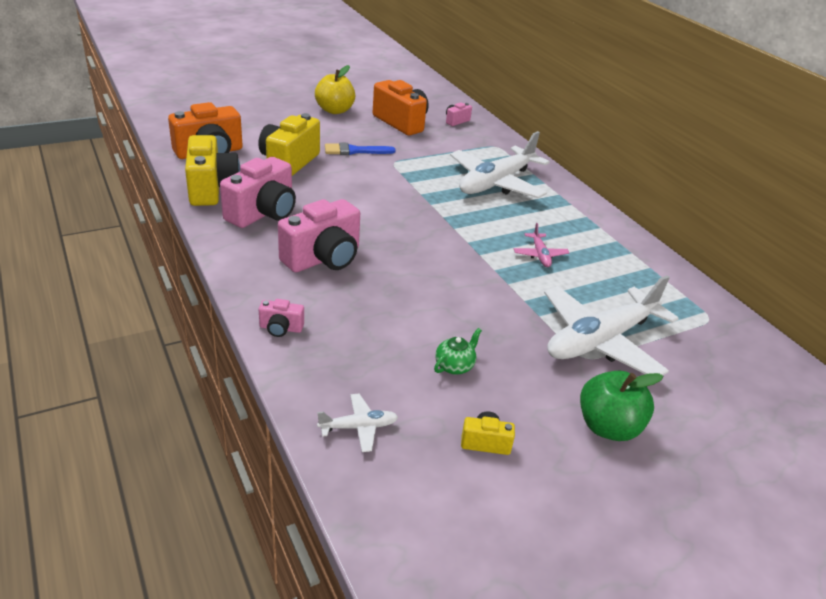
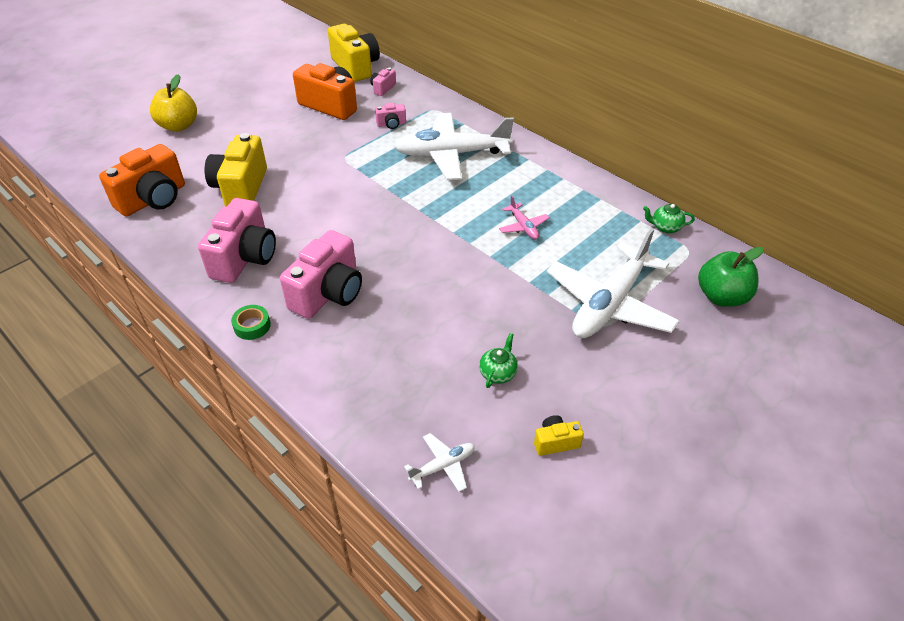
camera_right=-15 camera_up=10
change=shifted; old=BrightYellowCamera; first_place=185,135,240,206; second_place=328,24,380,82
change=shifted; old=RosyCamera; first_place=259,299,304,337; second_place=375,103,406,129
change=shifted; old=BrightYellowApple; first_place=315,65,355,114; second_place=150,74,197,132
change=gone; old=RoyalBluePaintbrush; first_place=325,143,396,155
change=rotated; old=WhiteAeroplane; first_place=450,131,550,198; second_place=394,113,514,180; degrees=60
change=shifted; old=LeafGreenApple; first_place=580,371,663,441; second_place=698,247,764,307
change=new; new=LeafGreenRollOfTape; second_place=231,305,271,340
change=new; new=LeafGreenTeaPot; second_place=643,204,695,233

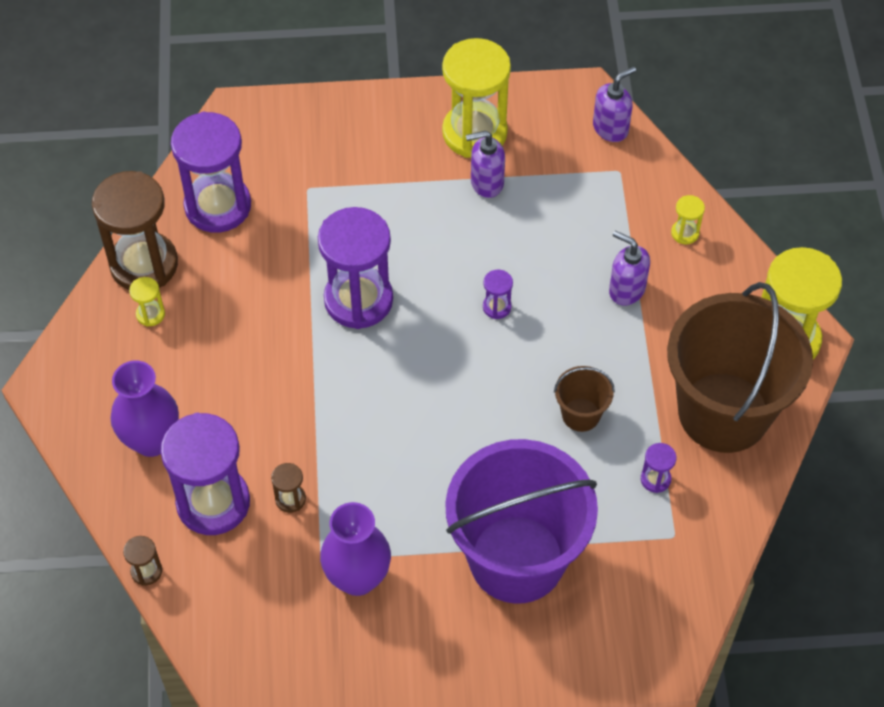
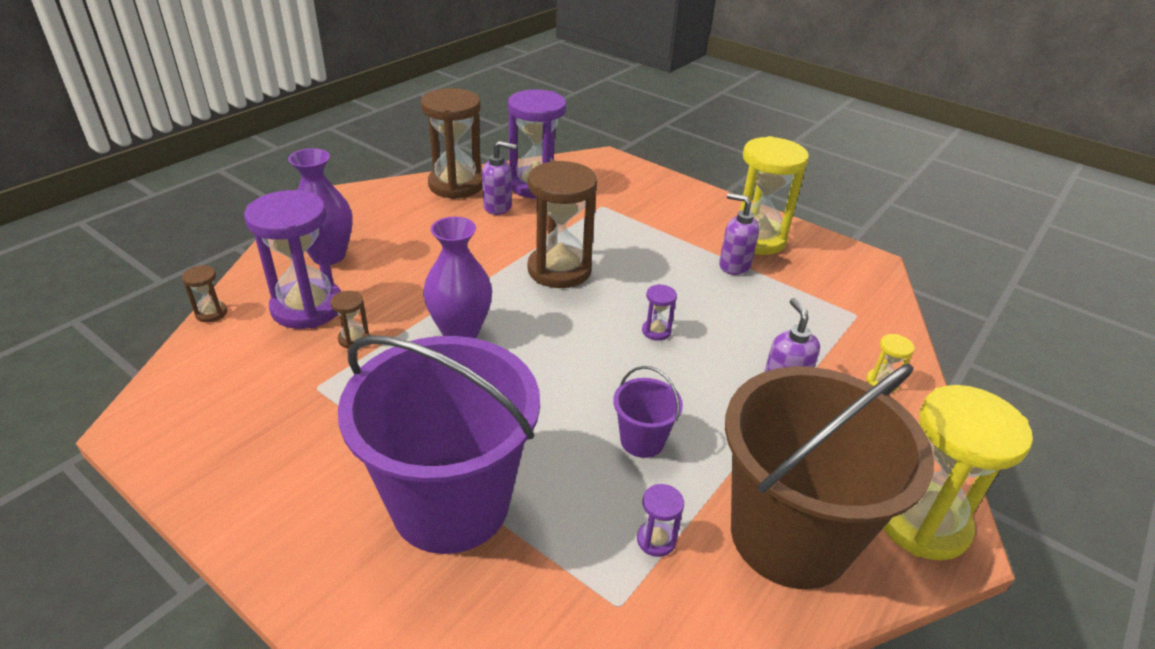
camera_right=40 camera_up=-20
change=gone; old=BrightYellowSandTimer; first_place=129,277,165,327
change=repainted; old=VioletSandTimer; new=DarkBrownSandTimer; first_place=318,207,393,329; second_place=528,161,598,288
change=shifted; old=VioletTallVase; first_place=320,502,391,596; second_place=423,217,492,338
change=repainted; old=DarkBrownBucket; new=VioletBucket; first_place=554,366,615,432; second_place=613,366,683,458
change=shifted; old=VioletSoapPump; first_place=593,66,636,142; second_place=482,141,517,215

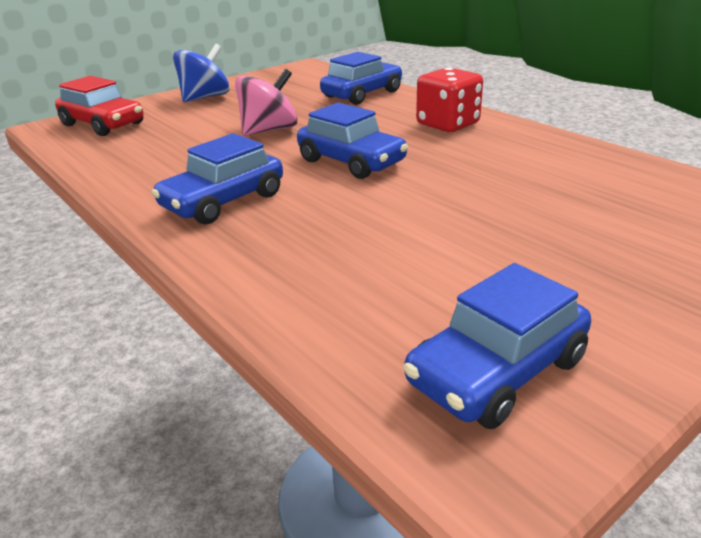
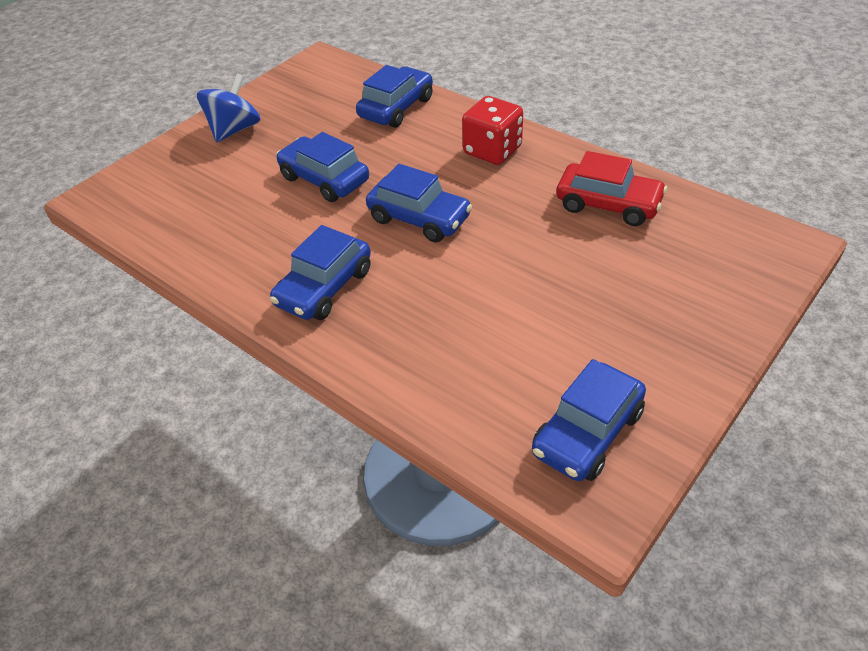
camera_right=-10 camera_up=15
change=shifted; old=ScarletToyCar; first_place=55,76,143,136; second_place=556,151,667,226
change=swapped; old=RosyToyTop; new=RoyalBlueToyCar; first_place=235,69,298,136; second_place=276,132,369,202

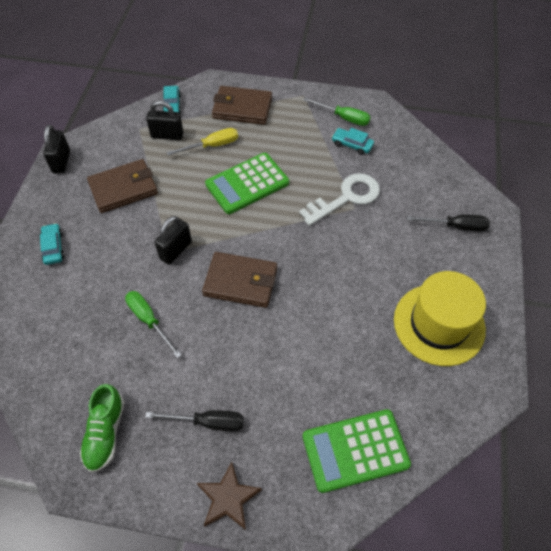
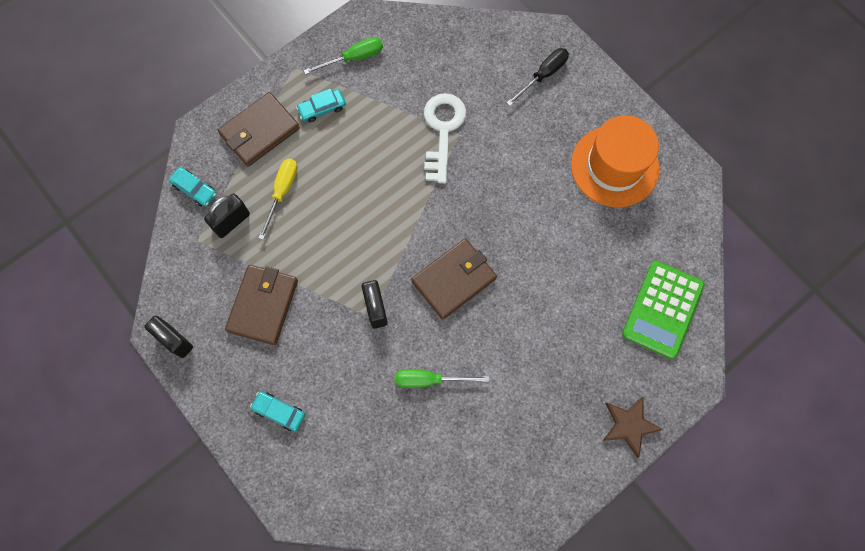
camera_right=-50 camera_up=15
change=gone; old=LeafGreenLaceUpShoe; first_place=80,384,125,473
change=gone; old=EbonyHandScrewdriver; first_place=145,410,244,431
change=gone; old=LeafGreenAddingMachine; first_place=205,153,289,214
change=shifted; old=TealToyCar; first_place=332,128,374,155; second_place=296,89,346,122
change=repainted; old=BrightYellowTallHat; new=BrightOrangeTallHat; first_place=394,271,486,366; second_place=571,115,660,207

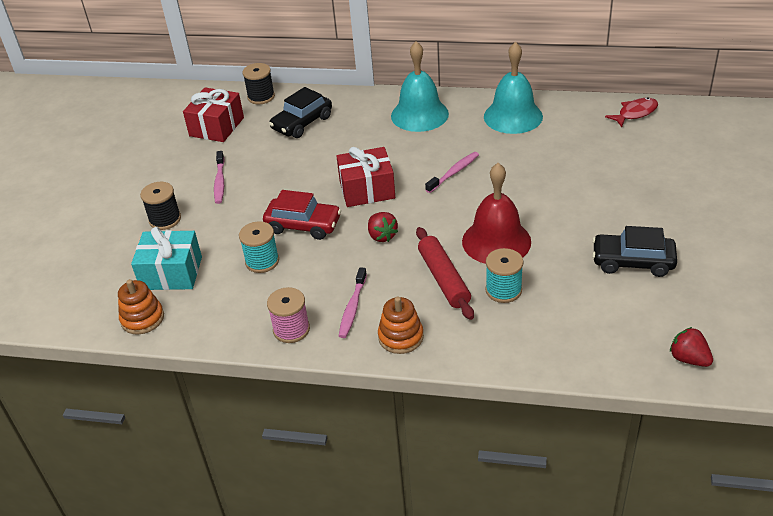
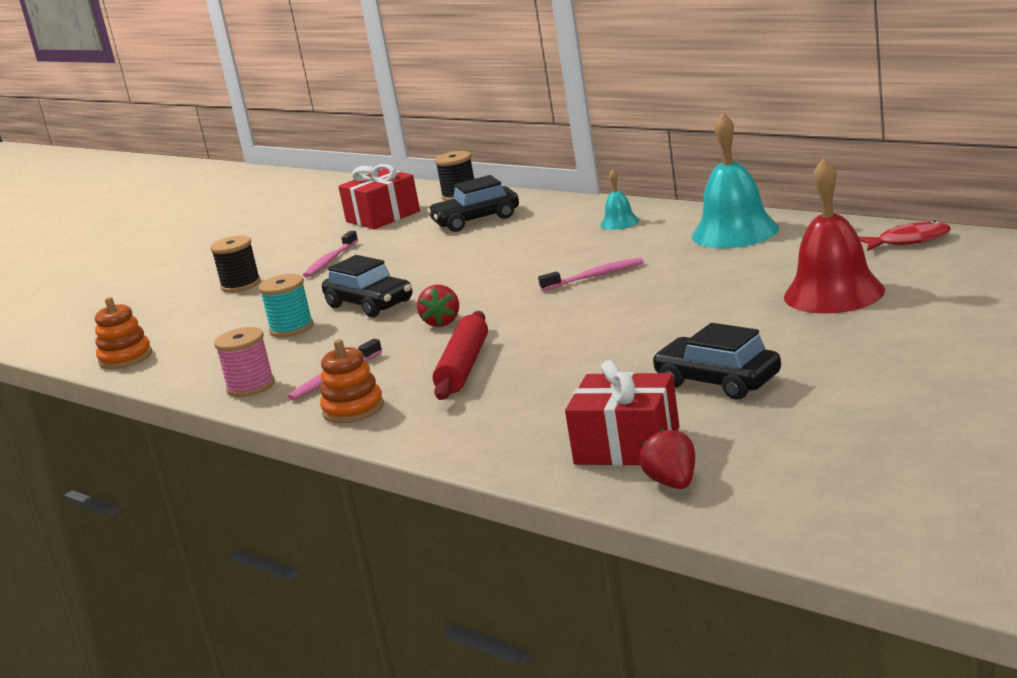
camera_right=30 camera_up=-20
change=gone; old=TealGift; first_place=131,227,202,290
change=repainted; old=ScarletToyCar; new=EbonyToyCar; first_place=263,190,341,240; second_place=322,255,412,317
change=shifted; old=ScarletGift; first_place=336,147,395,207; second_place=565,360,680,466
change=scaled; old=TealBell; first_place=391,41,449,132; second_place=600,169,639,230; factor=0.48
change=shifted; old=ScarletBell; first_place=462,163,531,264; second_place=784,158,885,314
change=gone; old=TealReelOfThread; first_place=485,248,523,303

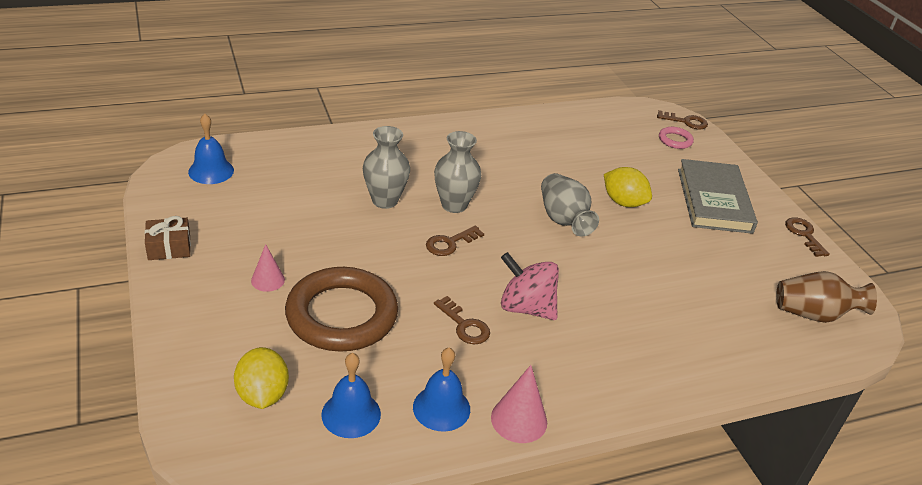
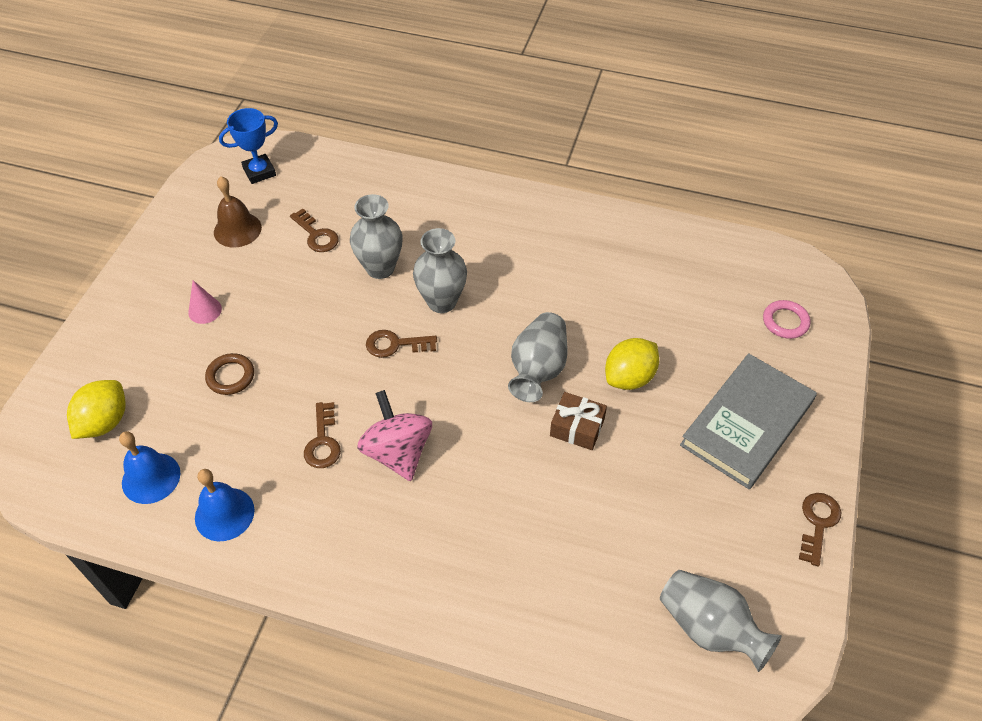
camera_right=40 camera_up=15
change=shifted; old=DarkBrownGift; first_place=145,216,191,260; second_place=550,392,607,450
change=swapped; old=RoyalBlueBell; new=RoyalBlueTrophy; first_place=188,114,234,184; second_place=219,108,278,184
change=scaled; old=DarkBrownTorus; first_place=285,267,398,352; second_place=205,353,254,395; factor=0.43
change=gone; old=RosySolidCone; first_place=491,365,547,443
change=rotated; old=BrightYellowToyLemon; first_place=604,167,652,207; second_place=605,338,659,390; degrees=60
change=shifted; old=DarkBrownKey; first_place=657,110,708,129; second_place=290,209,339,252
change=repainted; old=DarkBrownTallVase; new=AshGreyTallVase; first_place=776,271,877,323; second_place=660,570,782,672
change=new; new=DarkBrownBell; second_place=214,176,262,247

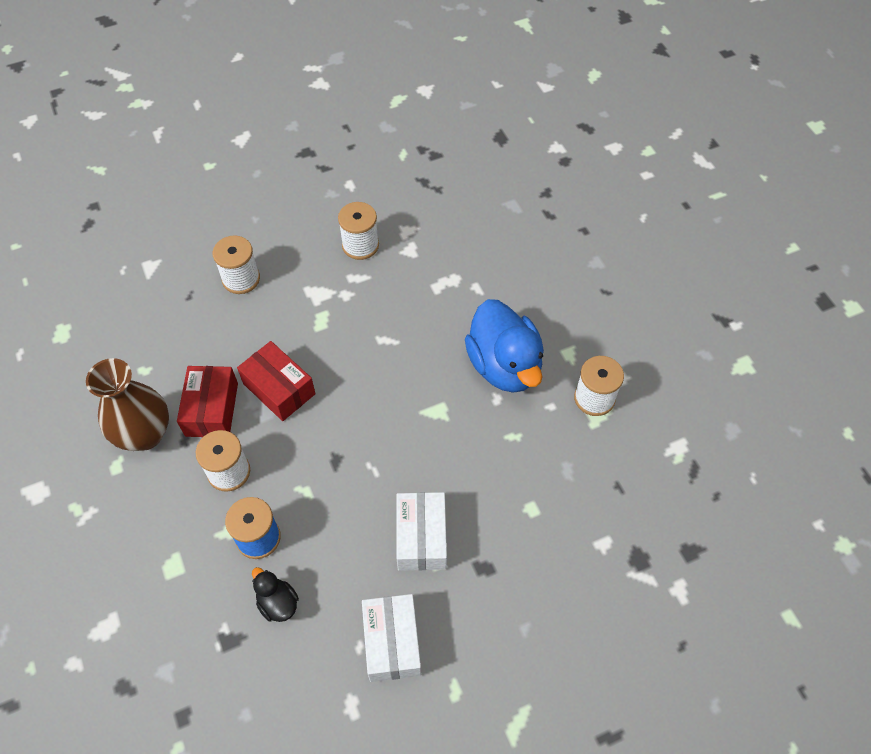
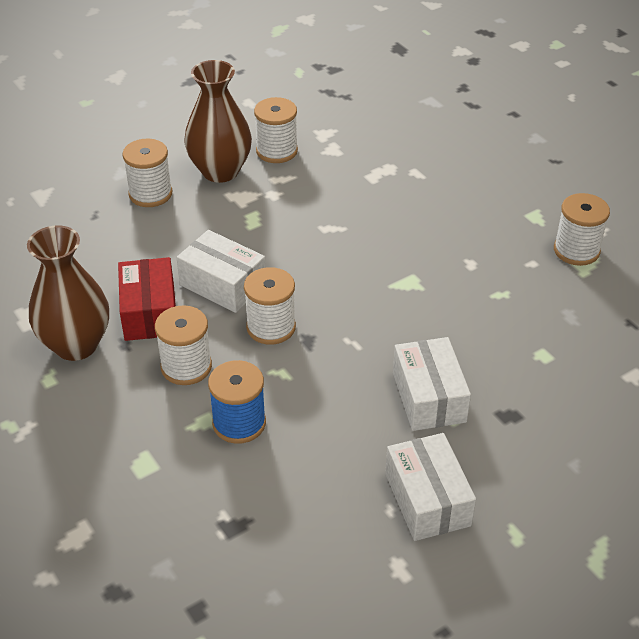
camera_right=-10 camera_up=-15
change=repainted; old=ScarletPackage; new=WhitePackage; first_place=237,341,316,421; second_place=176,230,266,313
change=gone; old=EbonyRubberDuck; first_place=252,567,299,622
change=gone; old=RoyalBlueRubberDuck; first_place=465,299,544,393
change=new; new=DarkBrownTallVase; second_place=185,60,252,183
change=new; new=WhiteReelOfThread; second_place=244,267,296,345

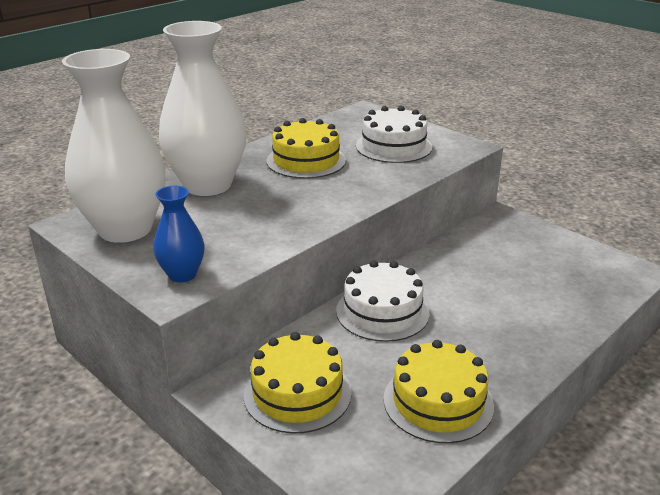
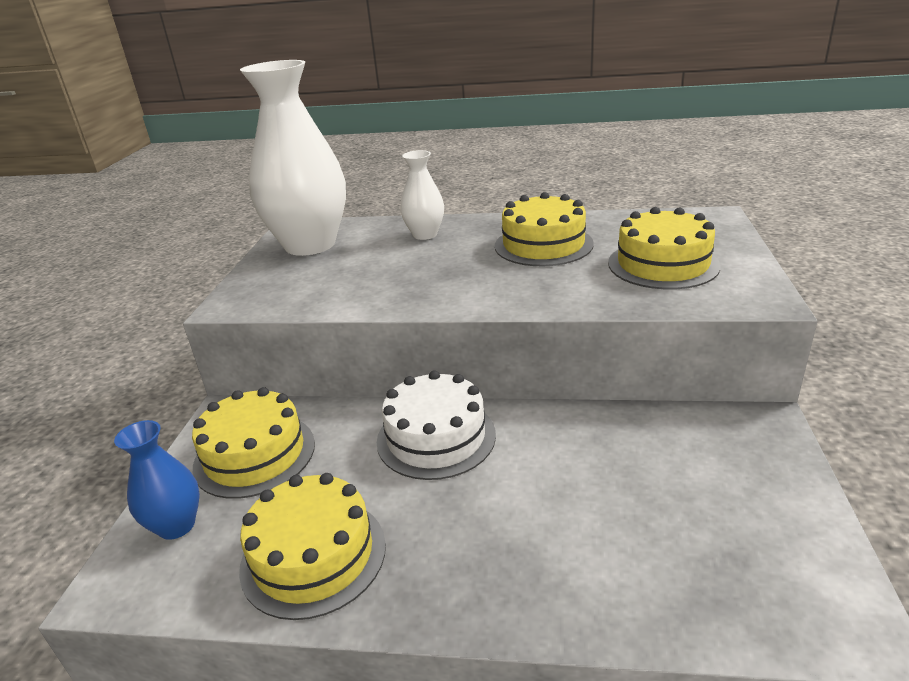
camera_right=55 camera_up=0
change=shifted; old=RoyalBlueTallVase; first_place=153,186,205,282; second_place=114,420,200,540
change=scaled; old=WhiteTallVase; first_place=159,21,247,196; second_place=400,150,444,240; factor=0.48
change=repainted; old=WhiteCake; new=BrightYellowCake; first_place=356,106,432,163; second_place=608,207,720,289

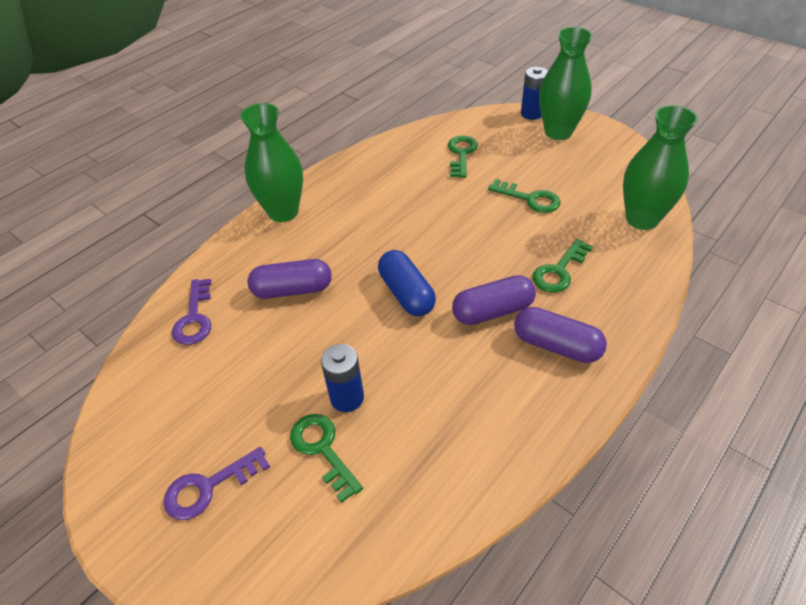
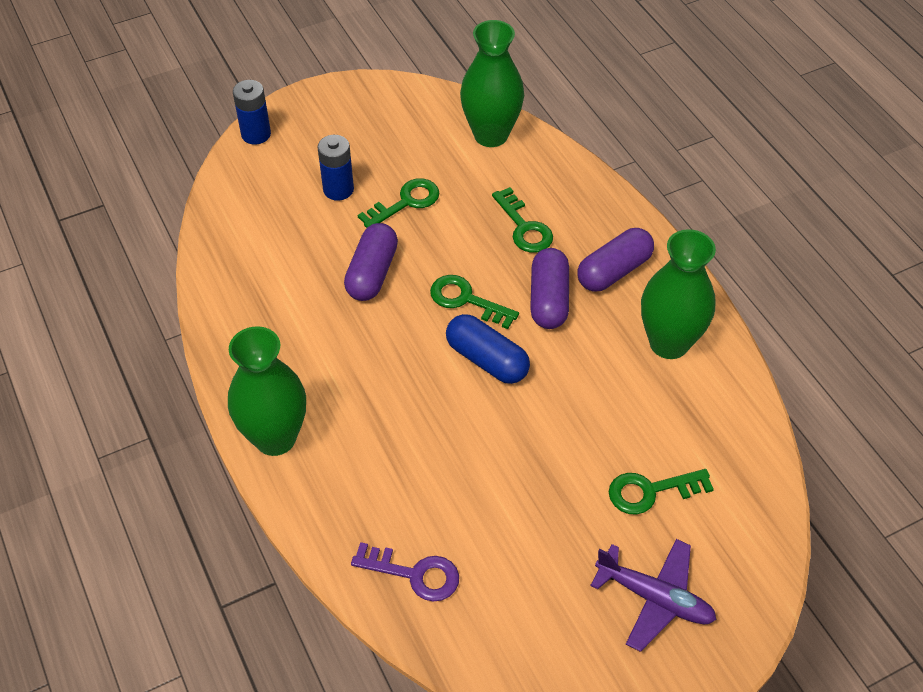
camera_right=-70 camera_up=5
change=swapped; old=VioletKey; new=VioletAeroplane; first_place=164,447,270,520; second_place=590,539,717,652
change=shifted; old=VioletPillShape; first_place=247,259,332,299; second_place=344,223,398,301
change=shifted; old=RoyalBlueAaBattery; first_place=321,344,364,412; second_place=317,135,354,201
change=rotated; old=RoyalBluePillShape; first_place=378,250,436,316; second_place=446,314,530,384; degrees=45
change=shifted; old=LeafGreenKey; first_place=448,136,478,178; second_place=430,275,519,329
change=shifted; old=LeafGreenTallVase; first_place=539,27,593,140; second_place=641,229,716,359

